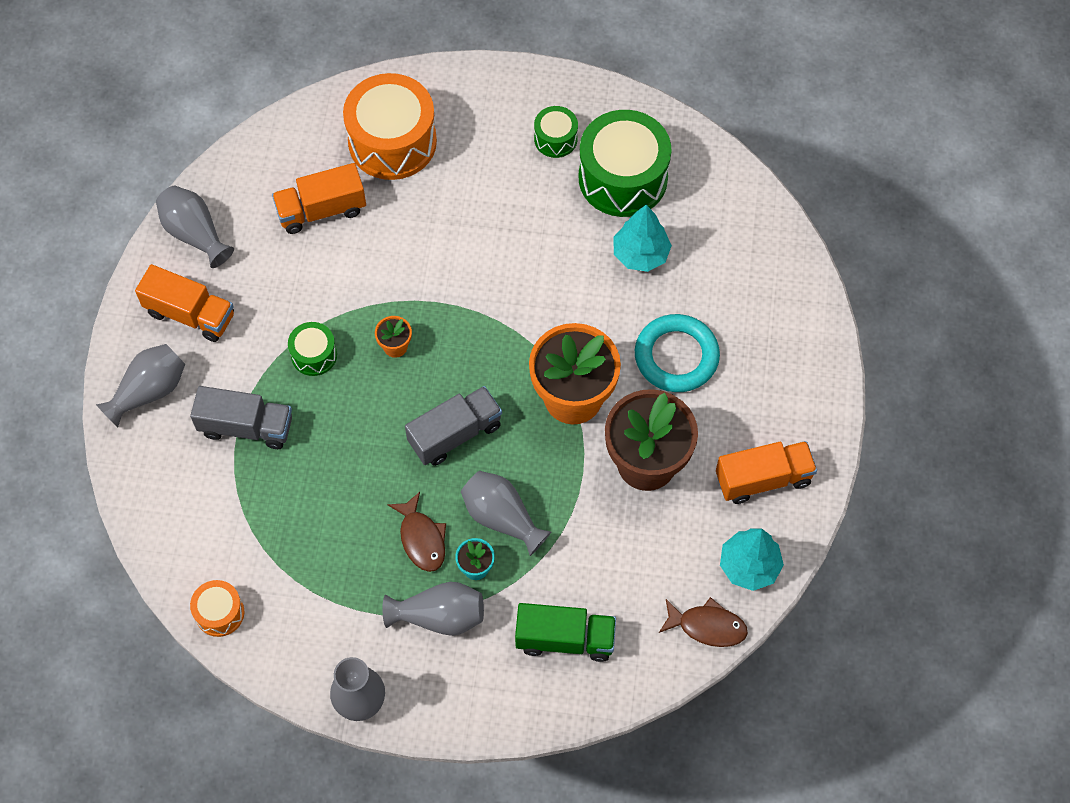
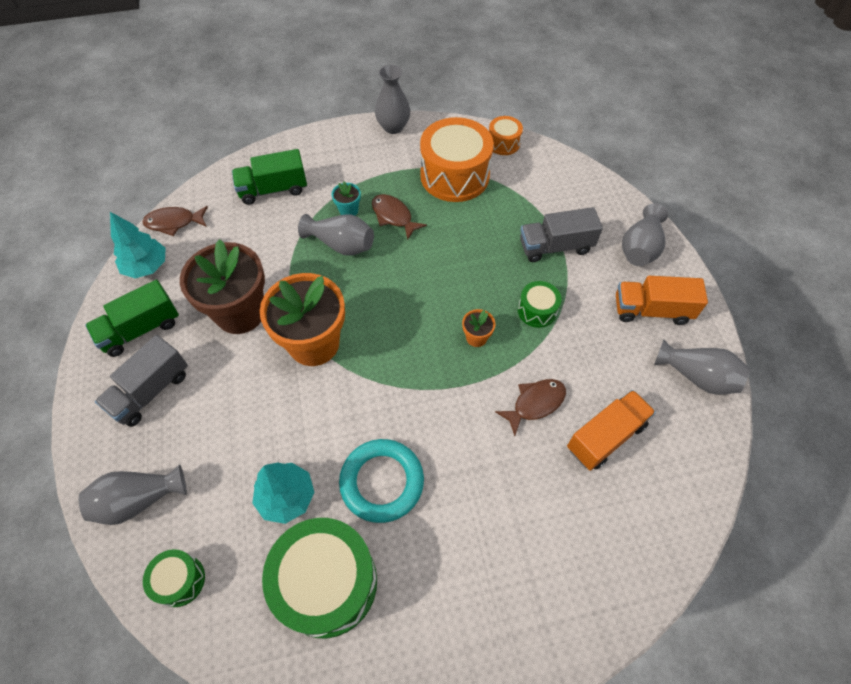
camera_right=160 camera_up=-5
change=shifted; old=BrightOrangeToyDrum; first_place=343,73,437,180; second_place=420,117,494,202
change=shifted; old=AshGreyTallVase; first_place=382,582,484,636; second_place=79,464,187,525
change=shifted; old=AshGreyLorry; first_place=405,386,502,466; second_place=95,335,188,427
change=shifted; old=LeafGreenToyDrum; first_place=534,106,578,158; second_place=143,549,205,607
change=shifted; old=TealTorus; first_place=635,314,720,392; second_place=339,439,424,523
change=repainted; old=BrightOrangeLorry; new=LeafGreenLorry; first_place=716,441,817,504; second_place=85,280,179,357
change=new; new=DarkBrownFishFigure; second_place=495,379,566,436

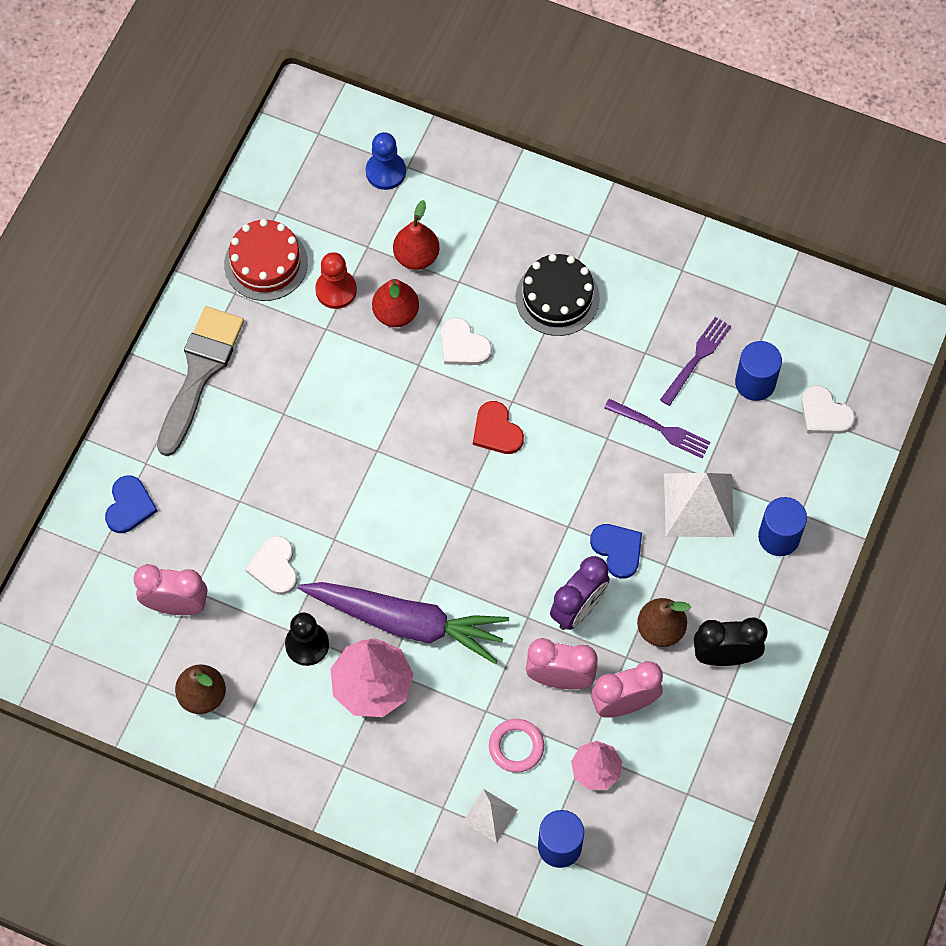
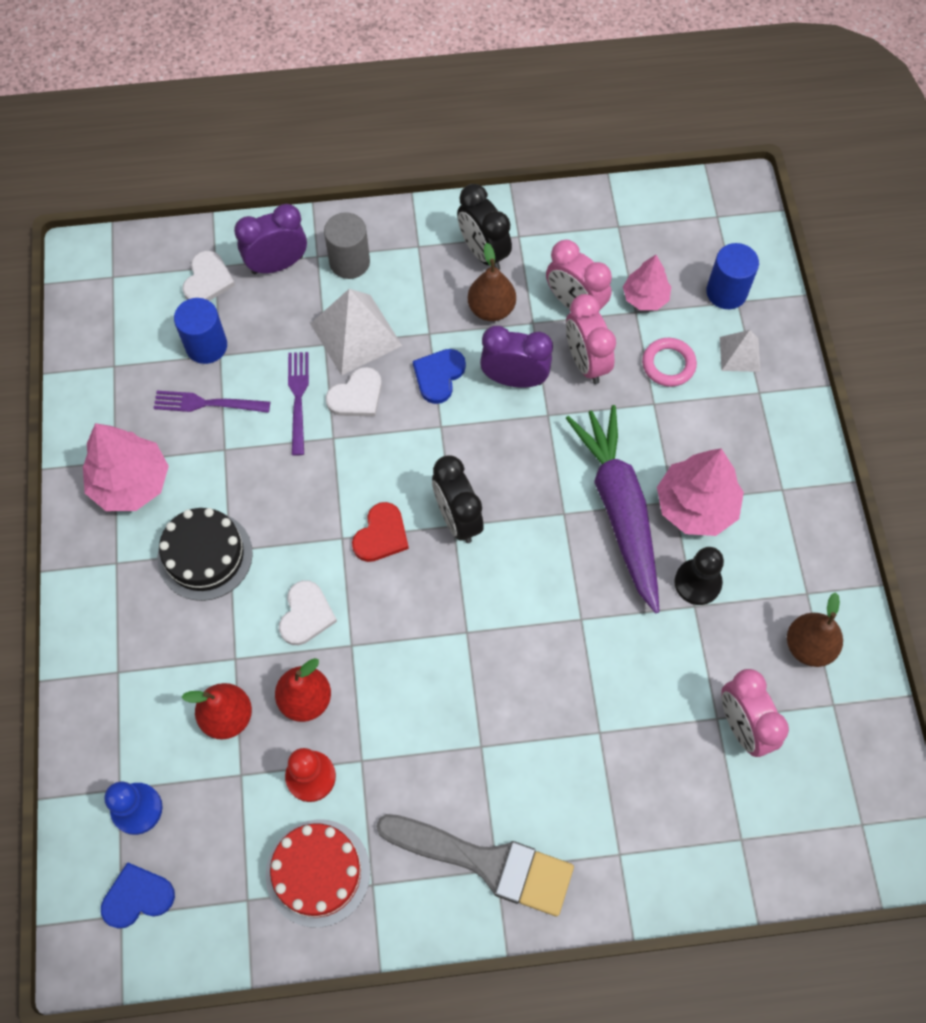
camera_right=-120 camera_up=0
change=shifted; old=RoyalBlueHeartShape; first_place=105,476,158,533; second_place=101,862,175,929
change=rotated; old=AshGreyPaintbrush; first_place=157,306,244,456; second_place=376,814,574,916; degrees=-150
change=shifted; old=WhiteHeartShape; first_place=245,536,297,595; second_place=326,367,382,416
change=repainted; old=RoyalBlueCylinderShape; new=AshGreyCylinderShape; first_place=758,497,807,556; second_place=324,212,370,279
change=new; new=RosyToyTree; second_place=83,423,169,511
change=new; new=VioletBedsideClock; second_place=234,204,307,274
change=new; new=EbonyBedsideClock; second_place=432,455,484,543

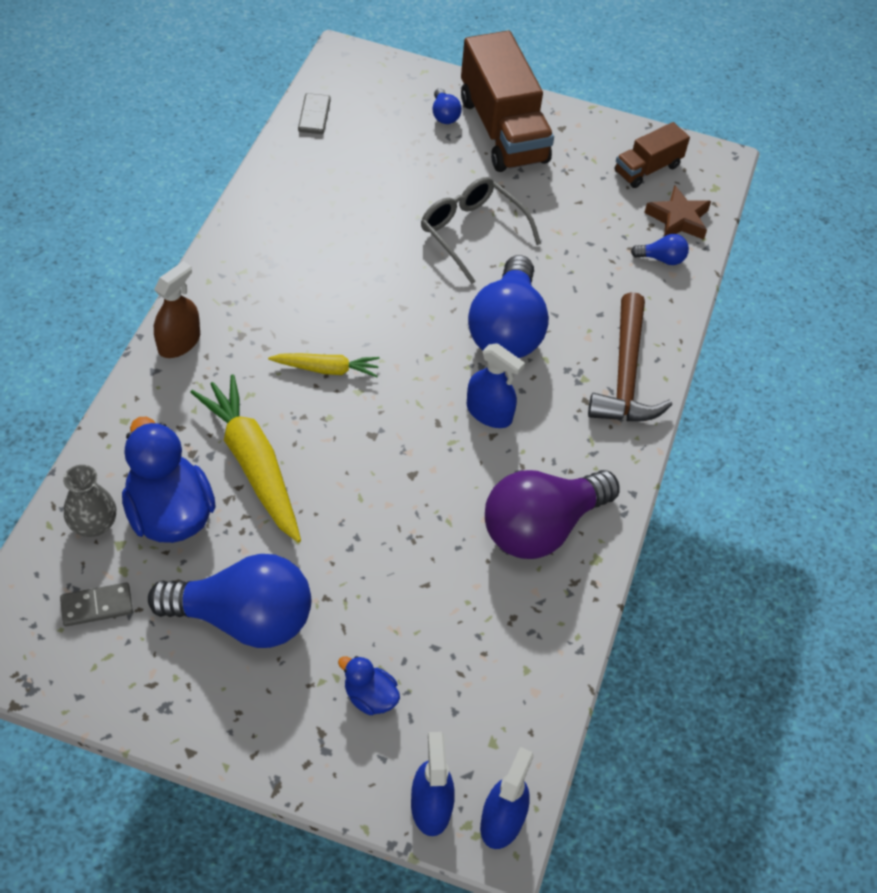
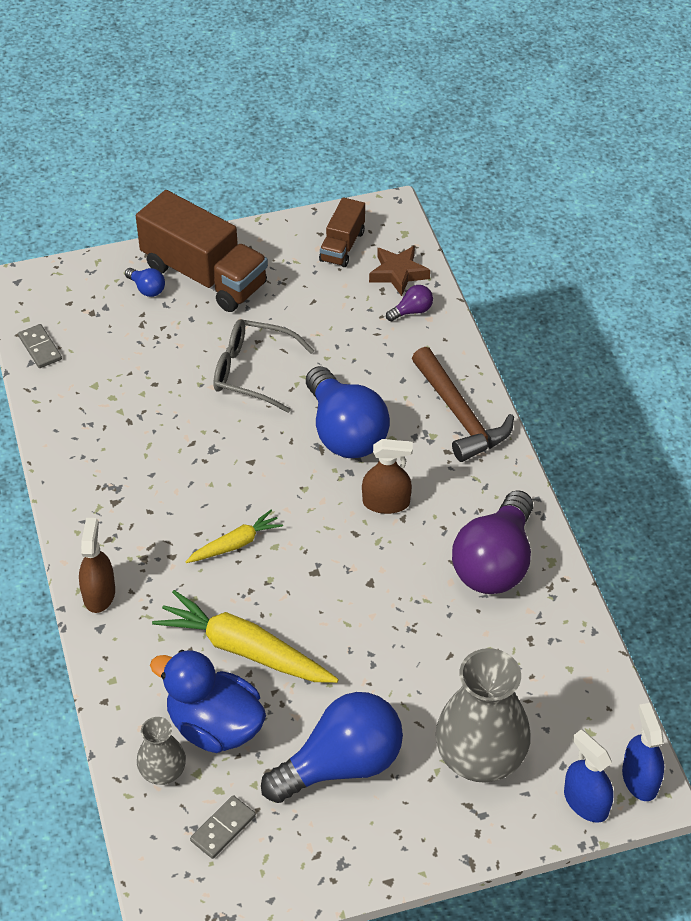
camera_right=-30 camera_up=-5
change=swapped; old=RoyalBlueRubberDuck; new=AshGreyTallVase; first_place=338,656,400,715; second_place=436,648,531,783
change=repainted; old=RoyalBlueSprayCleaner; new=DarkBrownSprayCleaner; first_place=467,343,525,428; second_place=362,439,413,514
change=repainted; old=RoyalBlueLightBulb; new=VioletLightBulb; first_place=631,234,689,265; second_place=386,285,433,322

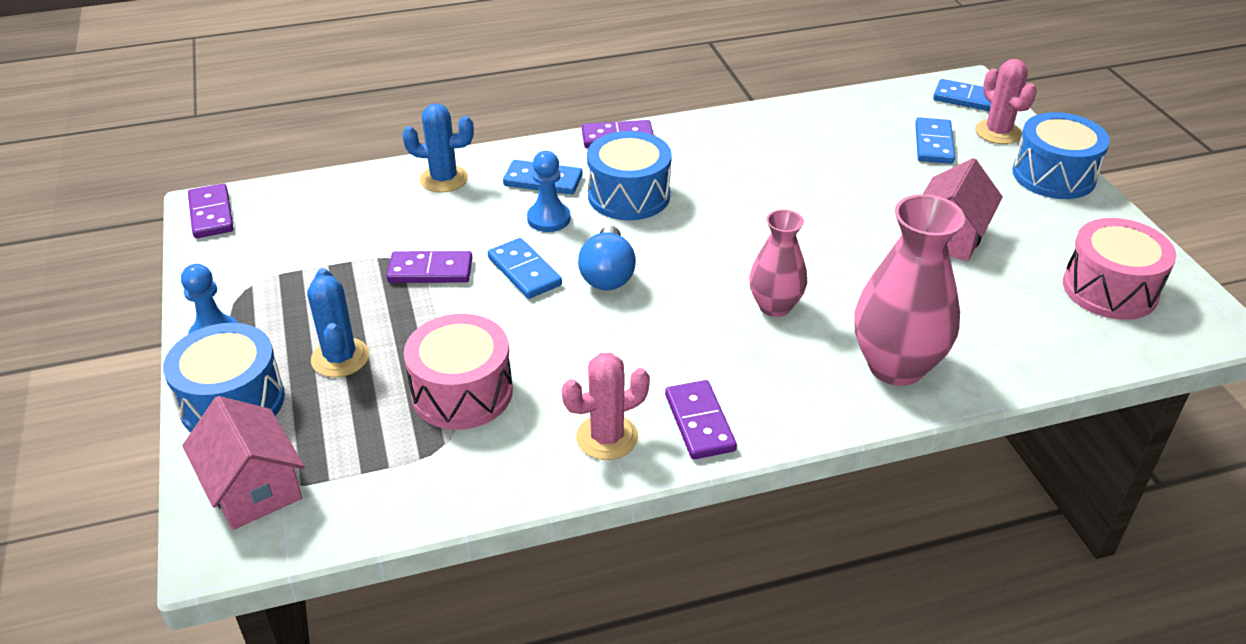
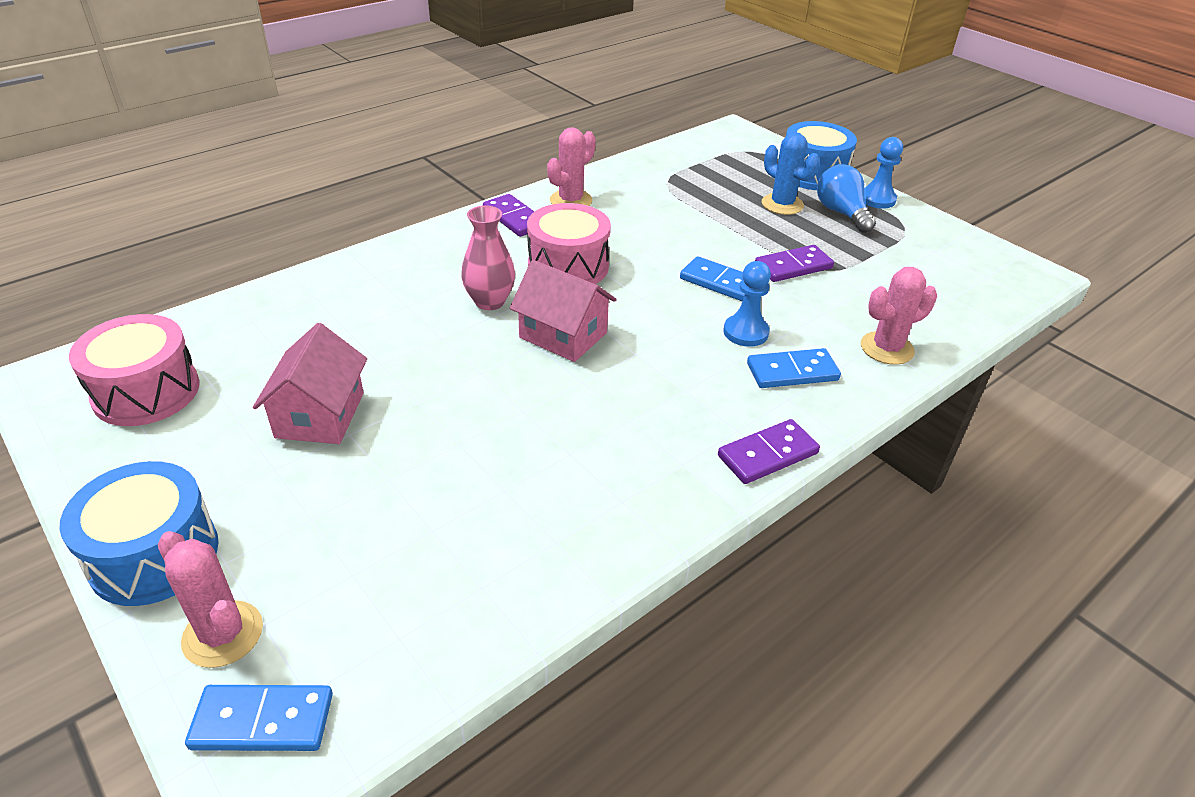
camera_right=155 camera_up=0
change=shifted; old=RosyToyHouse; first_place=182,396,305,530; second_place=510,260,617,362
change=gone; old=VioletDominoPiece; first_place=188,184,234,238
change=repainted; old=RoyalBluePricklyPlant; new=RosyPricklyPlant; first_place=402,103,474,193; second_place=861,267,937,365
change=shifted; old=RosyToyDrum; first_place=404,314,513,430; second_place=527,203,611,284
change=shifted; old=RoyalBlueLightBulb; first_place=578,226,636,290; second_place=817,164,876,233
change=gone; old=RoyalBlueToyDrum; first_place=587,131,672,220
change=gone; old=RosyTallVase; first_place=854,194,965,386
change=gone; old=RoyalBlueDominoPiece; first_place=915,117,955,164

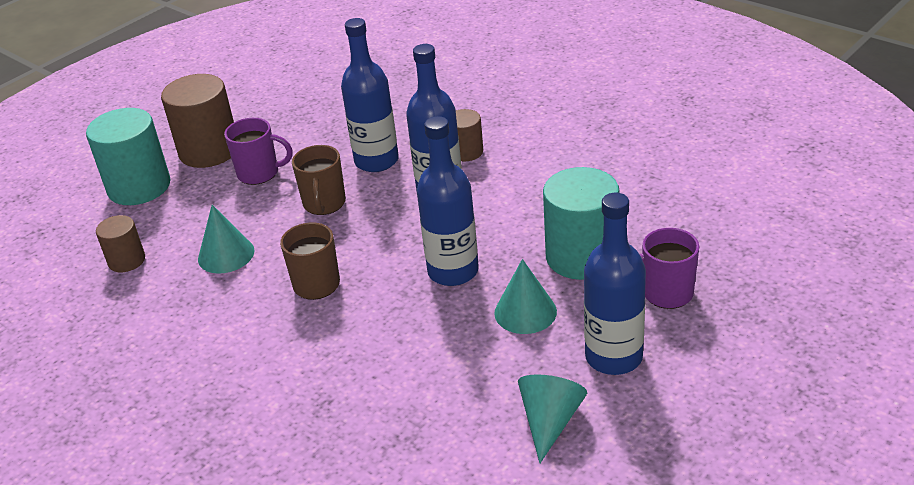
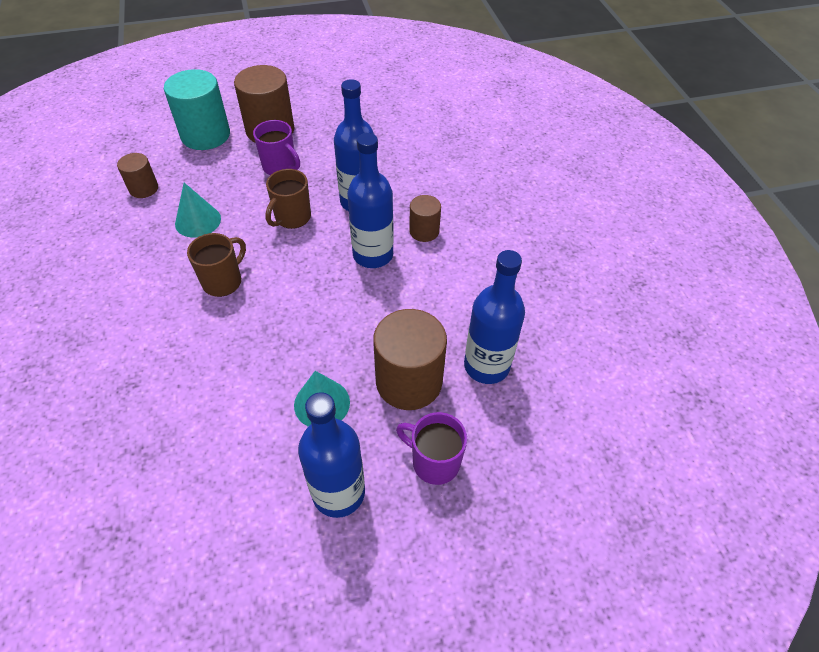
camera_right=30 camera_up=15
change=shifted; old=RoyalBlueBottle; first_place=417,116,479,286; second_place=464,250,525,384
change=gone; old=TealSolidCone; first_place=518,374,587,463
change=repainted; old=TealCylinderShape; new=DarkBrownCylinderShape; first_place=543,167,620,280; second_place=373,309,447,410

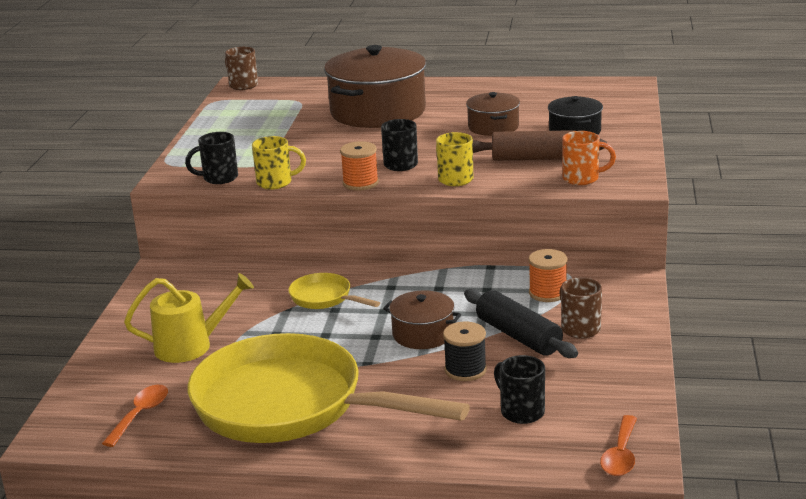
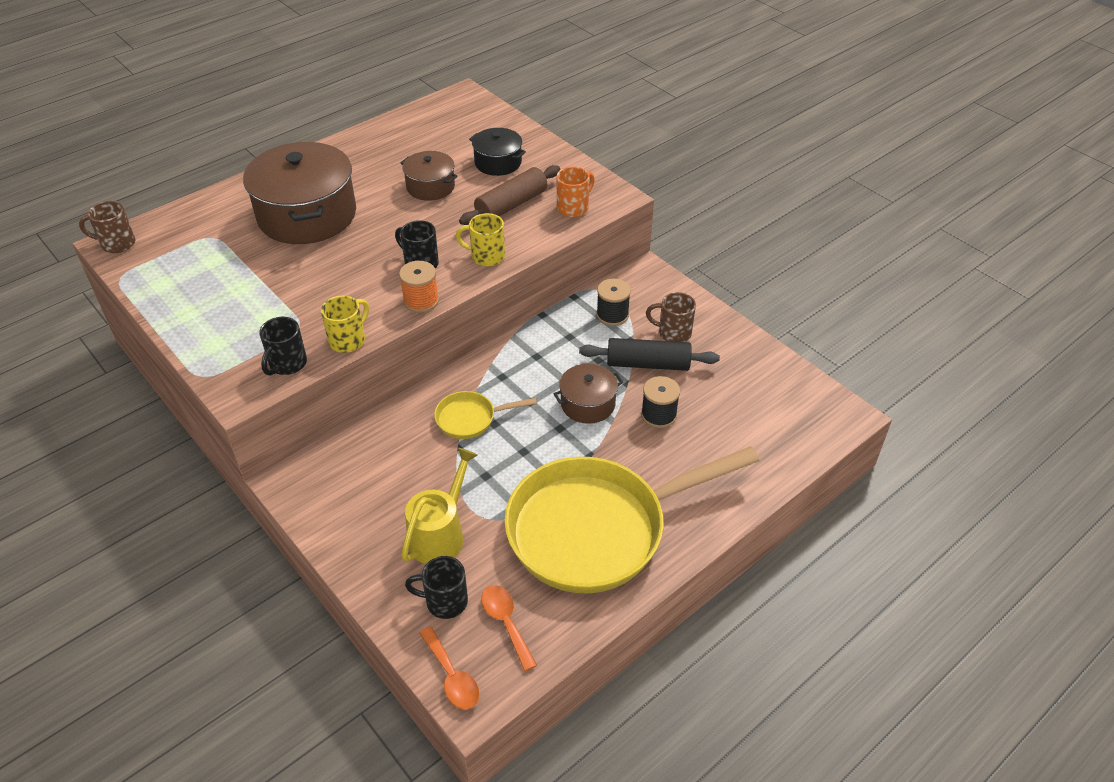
camera_right=-50 camera_up=20
change=shifted; old=EbonyMug; first_place=494,355,545,424; second_place=405,556,468,619
change=repainted; old=BrightOrangeReelOfThread; new=EbonyReelOfThread; first_place=529,249,567,302; second_place=596,279,631,326
change=shifted; old=BrightOrangeTeaspoon; first_place=600,415,637,476; second_place=419,627,479,709

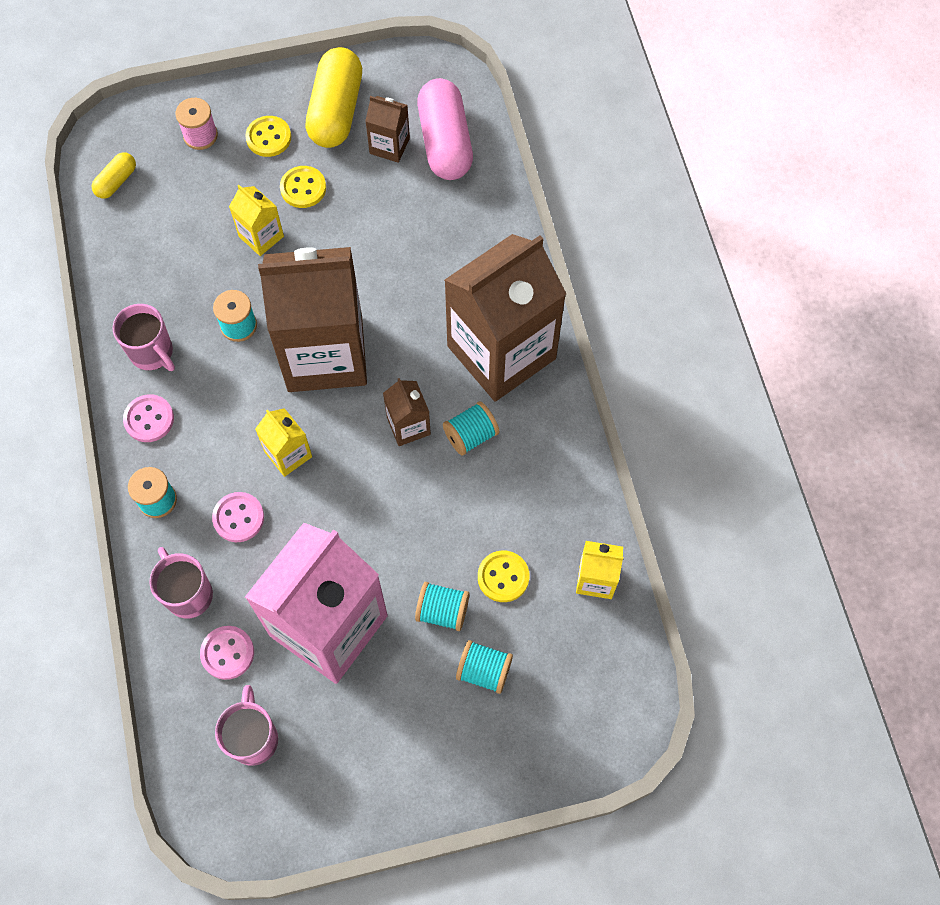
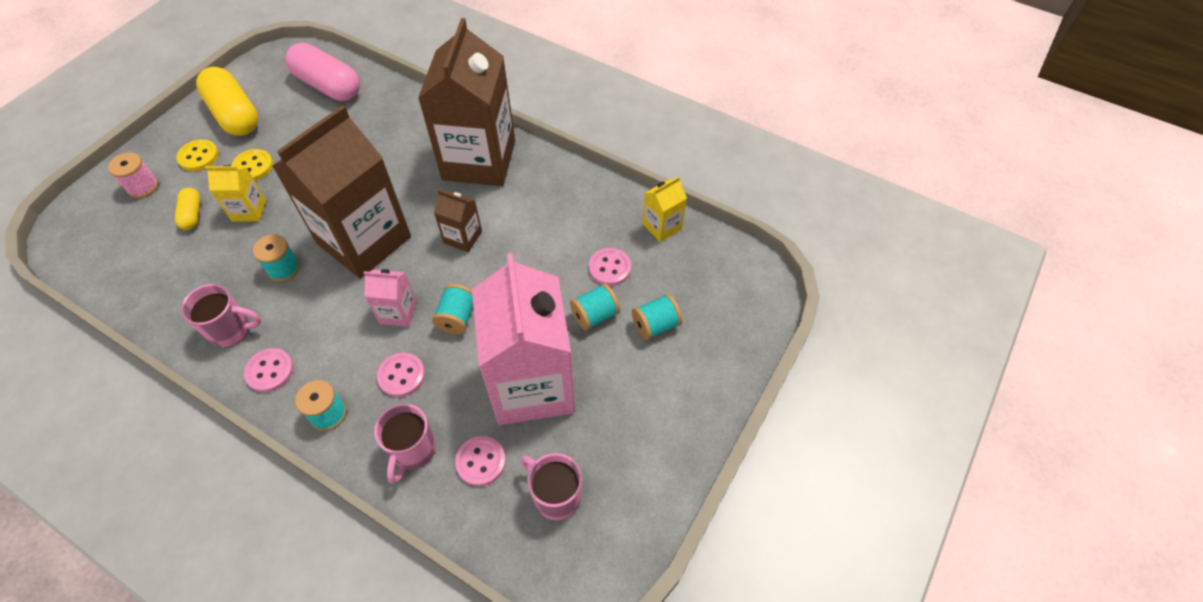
camera_right=-45 camera_up=-10
change=shifted; old=BrightYellowPillShape; first_place=92,152,136,199; second_place=175,188,200,230
change=rotated; old=RosyMug; first_place=149,547,213,618; second_place=374,403,436,484; degrees=-90
change=repainted; old=BrightYellowMilkCarton; new=RosyMilkCarton; first_place=255,408,312,477; second_place=364,269,417,327
change=gone; old=DarkBrownMilkCarton; first_place=365,96,410,163
change=shifted; old=TealReelOfThread; first_place=443,401,499,456; second_place=432,284,473,334
change=repainted; old=BrightYellowShirtButton; new=RosyShirtButton; first_place=478,551,529,602; second_place=589,248,631,286

